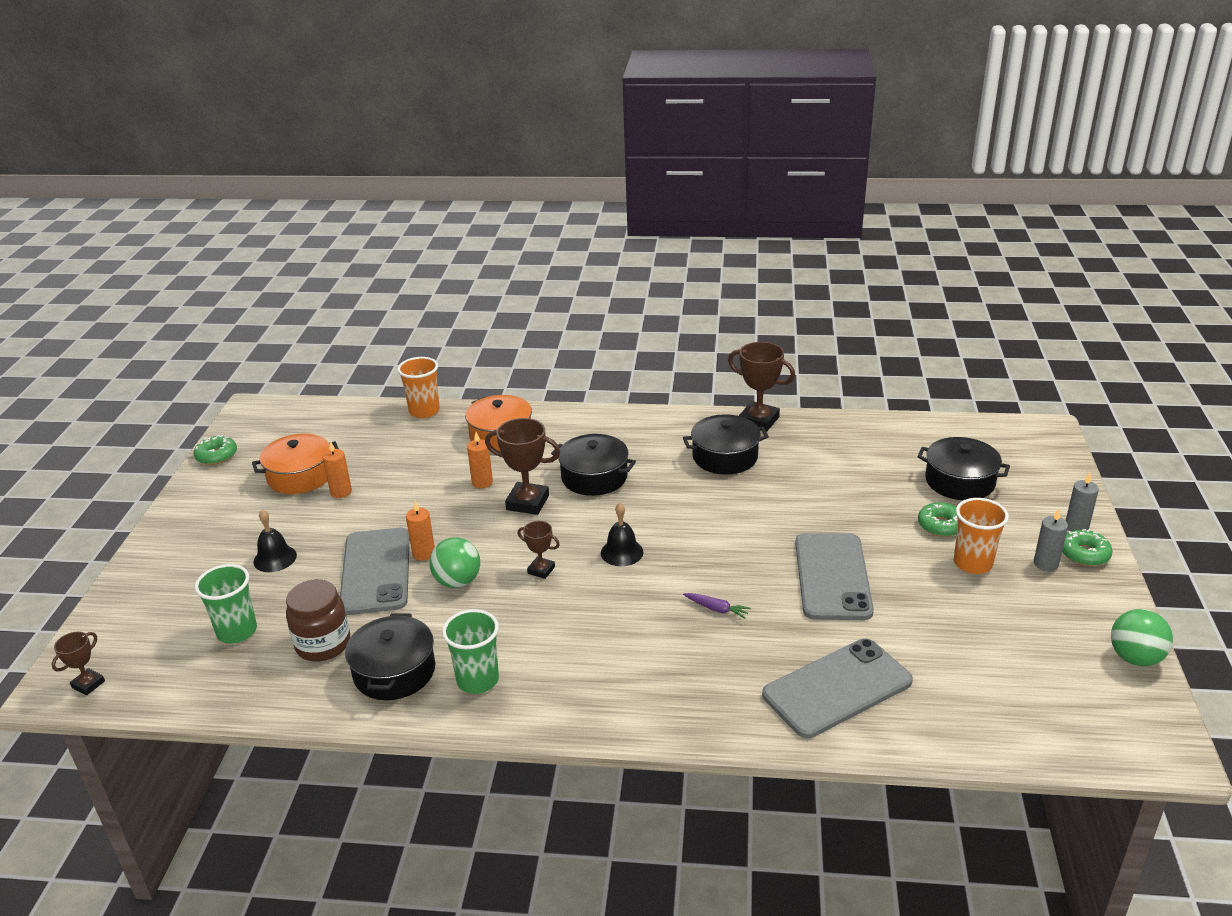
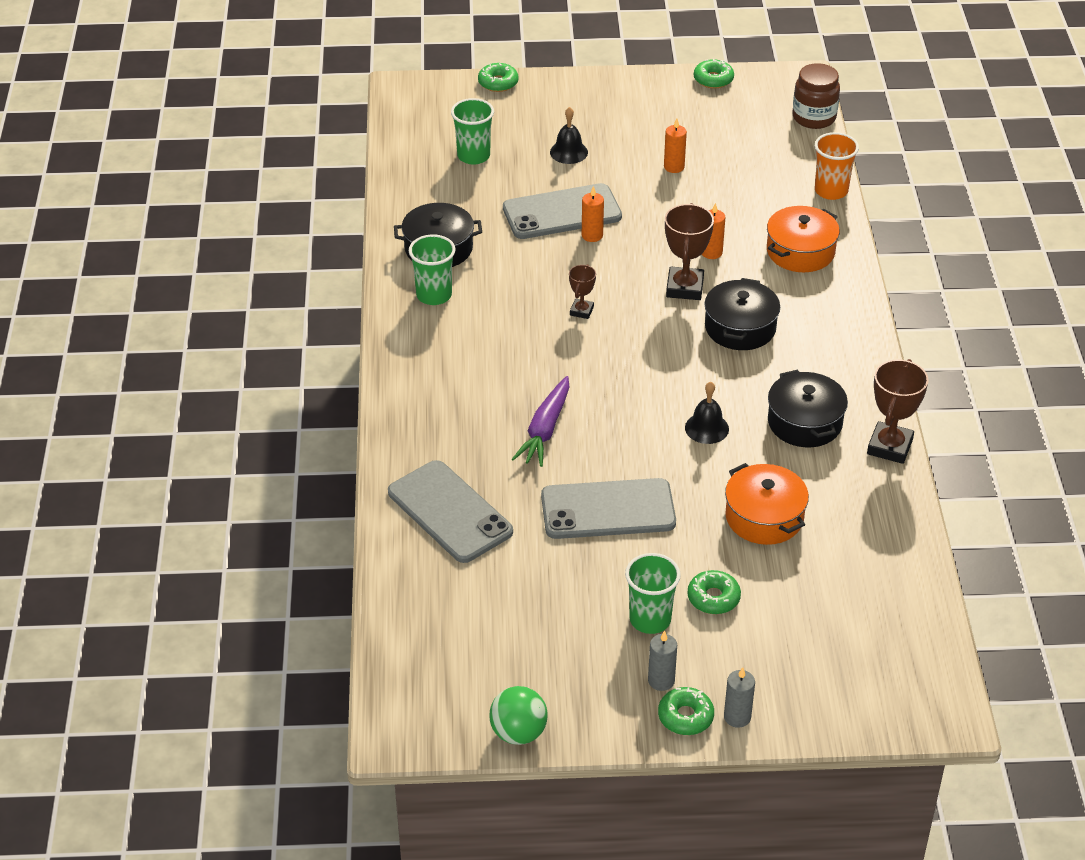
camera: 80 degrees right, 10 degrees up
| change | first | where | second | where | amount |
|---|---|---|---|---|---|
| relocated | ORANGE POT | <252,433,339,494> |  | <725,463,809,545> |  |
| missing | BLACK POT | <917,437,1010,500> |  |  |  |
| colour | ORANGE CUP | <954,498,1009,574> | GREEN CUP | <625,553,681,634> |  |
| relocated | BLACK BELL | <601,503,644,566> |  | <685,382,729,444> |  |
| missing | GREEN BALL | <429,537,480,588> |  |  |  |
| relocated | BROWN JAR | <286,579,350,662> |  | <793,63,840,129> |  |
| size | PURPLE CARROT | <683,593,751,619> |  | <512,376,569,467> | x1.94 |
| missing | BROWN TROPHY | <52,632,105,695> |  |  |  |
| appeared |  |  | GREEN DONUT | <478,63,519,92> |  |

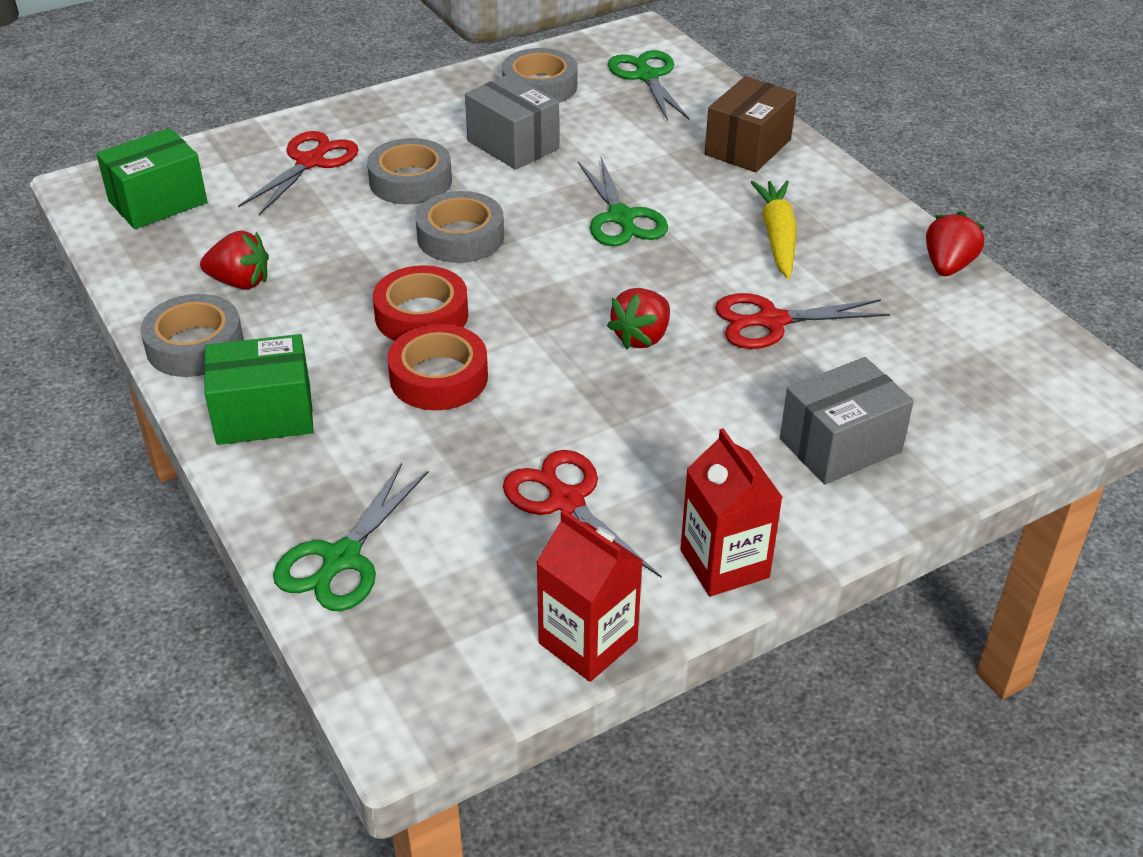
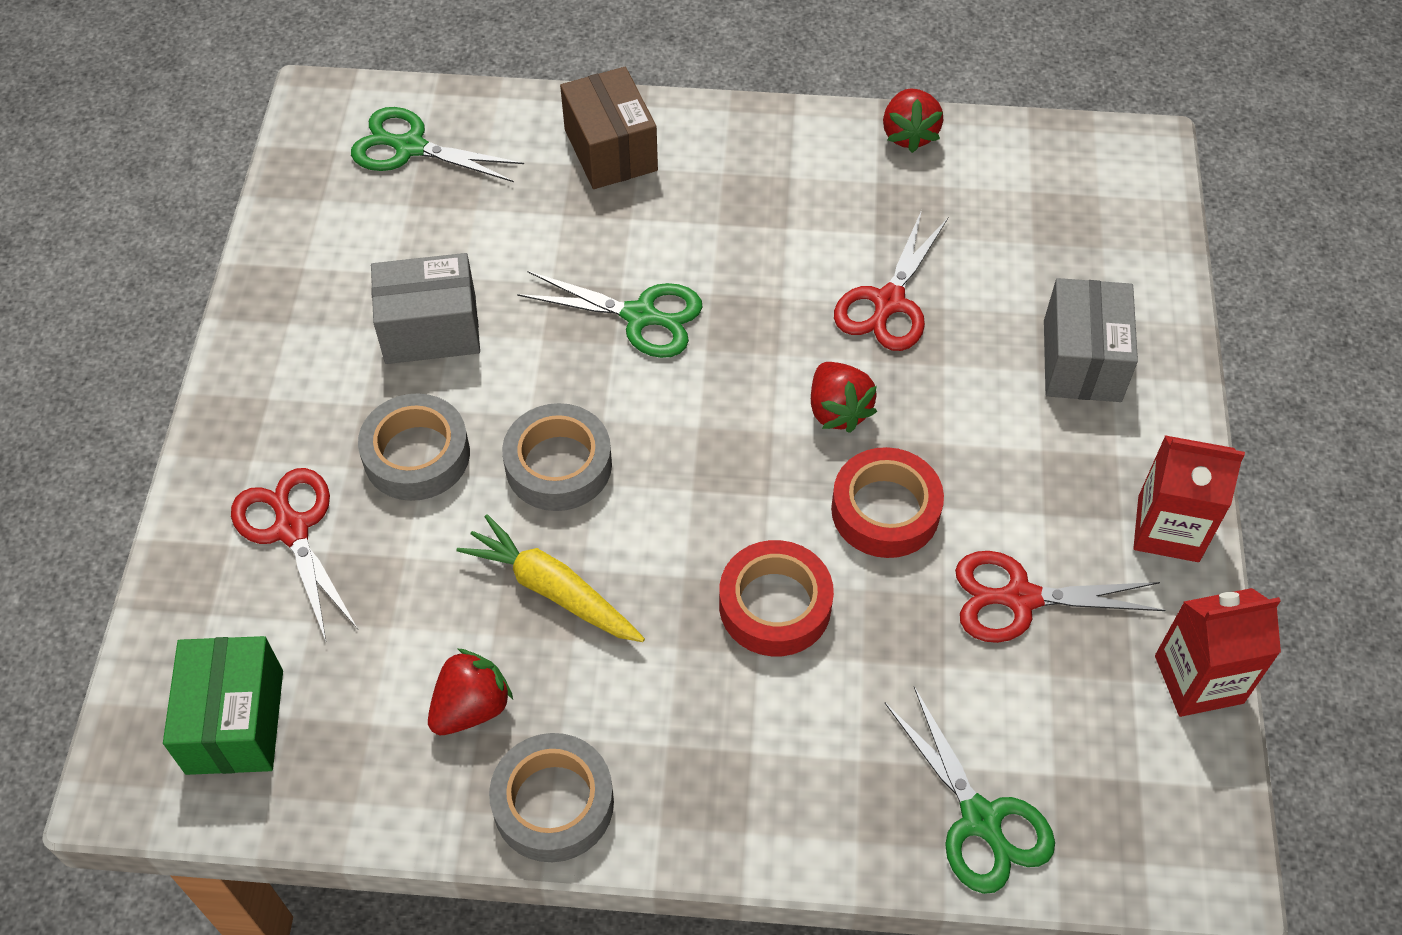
camera: 55 degrees left, 15 degrees up
| change | first | where | second | where | amount |
|---|---|---|---|---|---|
| missing | GREY TAPE | <502,48,578,103> |  |  |  |
| relocated | YELLOW CARROT | <751,181,797,279> |  | <456,515,645,642> |  |
| spun | RED STRAWBERRY | <926,211,985,276> |  | <883,88,943,153> | 150 degrees counterclockwise |
| relocated | RED TAPE | <373,265,468,341> |  | <831,447,944,558> |  |
| missing | GREEN BOX | <204,334,314,445> |  |  |  |

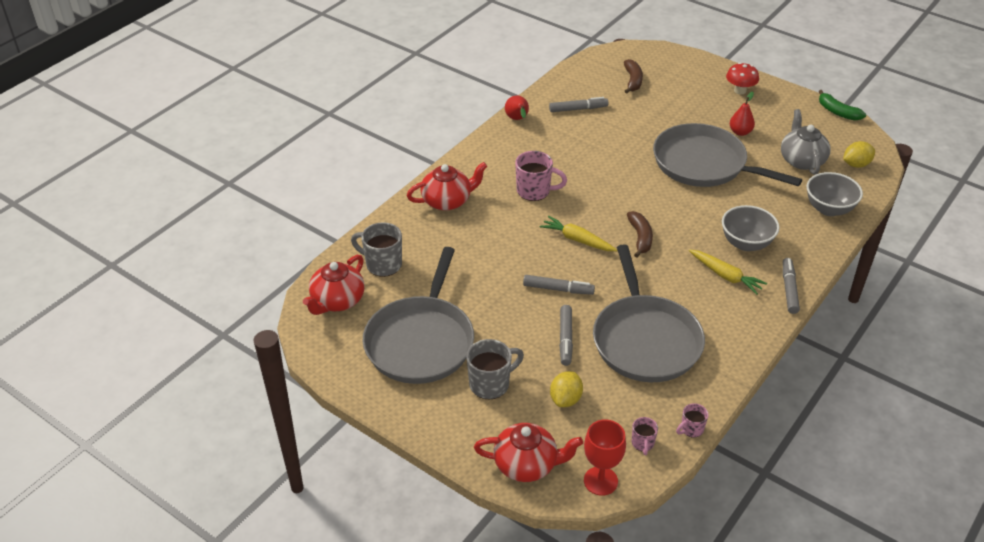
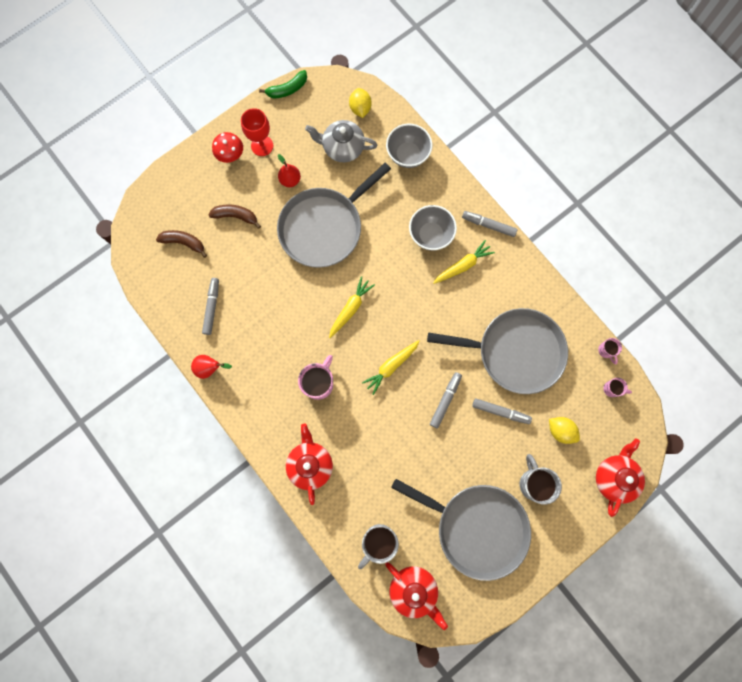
camera: 75 degrees left, 35 degrees up
| change | first | where | second | where | amount |
|---|---|---|---|---|---|
| relocated | BROWN BANANA | <627,211,653,257> |  | <209,205,261,229> |  |
| relocated | RED GOBLET | <584,419,626,496> |  | <241,108,273,156> |  |
| appeared |  |  | YELLOW CARROT | <329,276,375,338> |  |

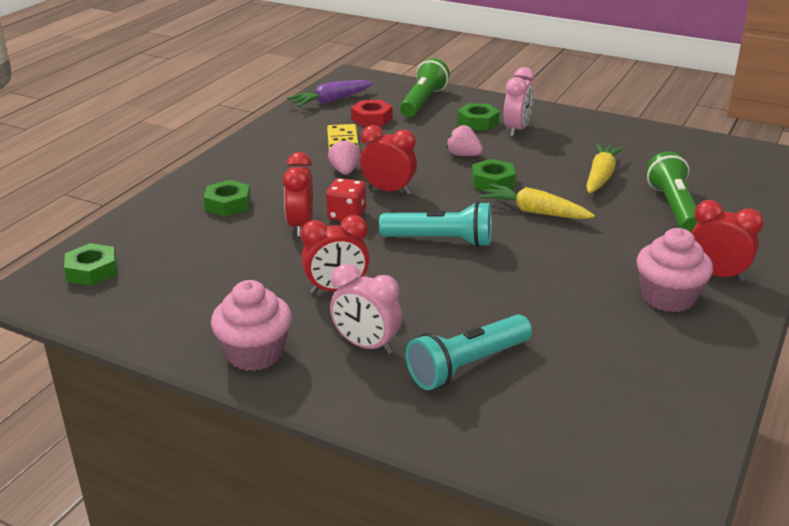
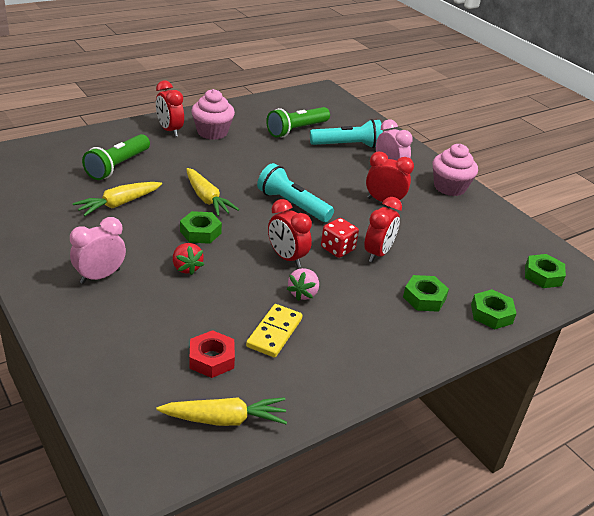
camera: 155 degrees left, 5 degrees up
| change | first | where | second | where | amount |
|---|---|---|---|---|---|
| relocated | GREEN FLASHLIGHT | <400,58,450,117> |  | <266,107,330,138> |  |
| colour | PURPLE CARROT | <287,80,373,107> | YELLOW CARROT | <157,397,287,426> |  |
| relocated | GREEN NUT | <457,103,500,131> |  | <471,289,517,329> |  |
| colour | PINK STRAWBERRY | <446,124,483,156> | RED STRAWBERRY | <173,243,204,275> |  |

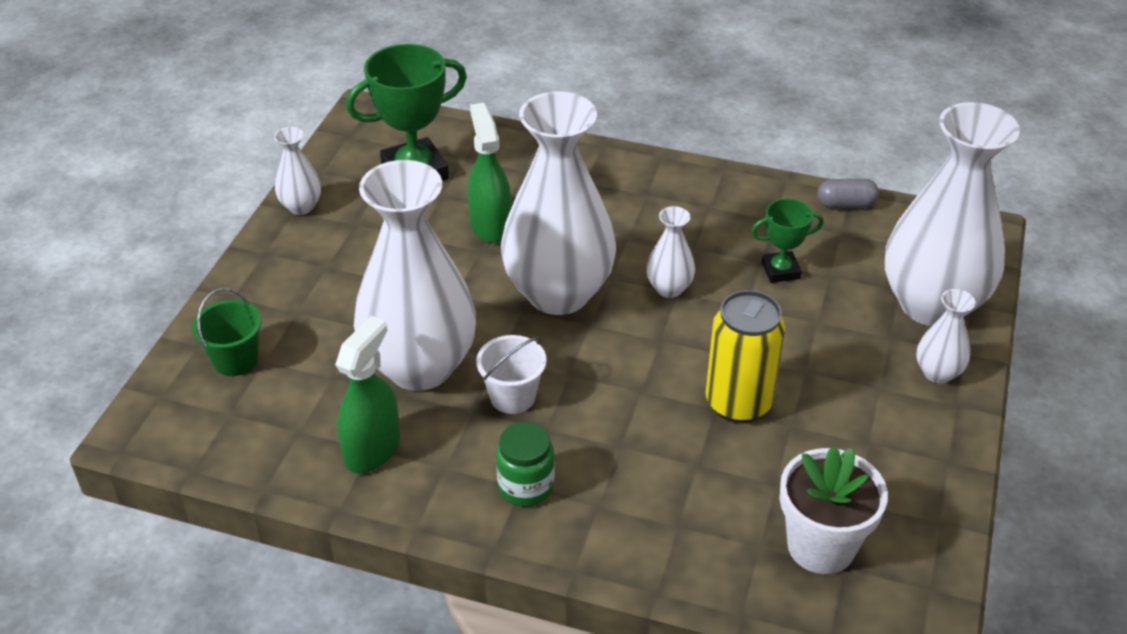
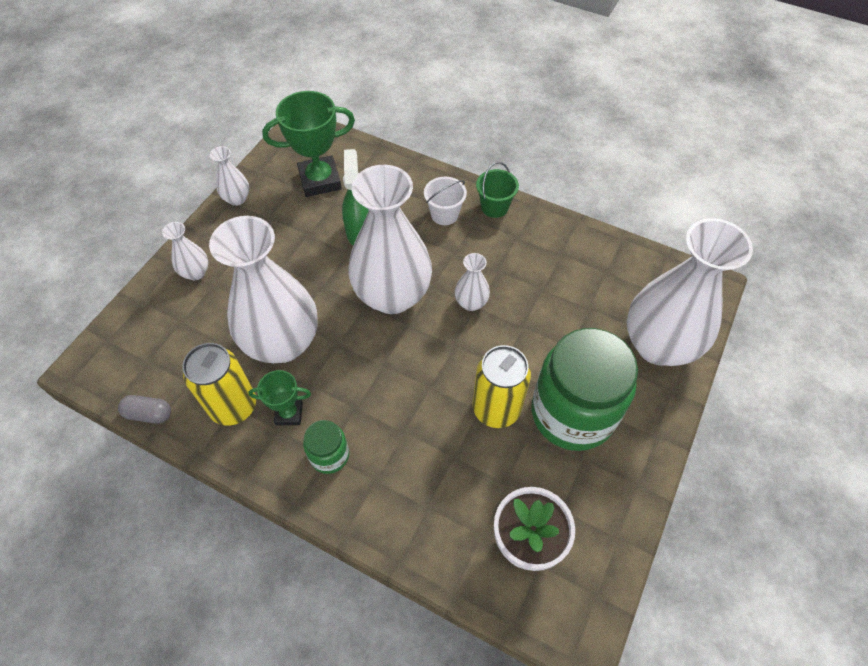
camera: 10 degrees right, 15 degrees up
| change | first | where | second | where | amount |
|---|---|---|---|---|---|
| relocated | GREY CAPSULE | <817,179,879,208> |  | <118,395,171,424> |  |
| relocated | GREEN TROPHY | <751,198,824,283> |  | <248,370,311,425> |  |
| relocated | GREEN BUCKET | <192,288,262,376> |  | <476,162,519,218> |  |
| relocated | WHITE VASE | <916,289,975,384> |  | <162,222,208,280> |  |
| exchanged | GREEN SPRAY BOTTLE | <335,316,400,473> | YELLOW CAN | <182,343,256,426> |  |
| relocated | WHITE BUCKET | <476,335,547,414> |  | <424,177,467,225> |  |
| appeared |  |  | GREEN JAR | <532,328,638,451> |  |

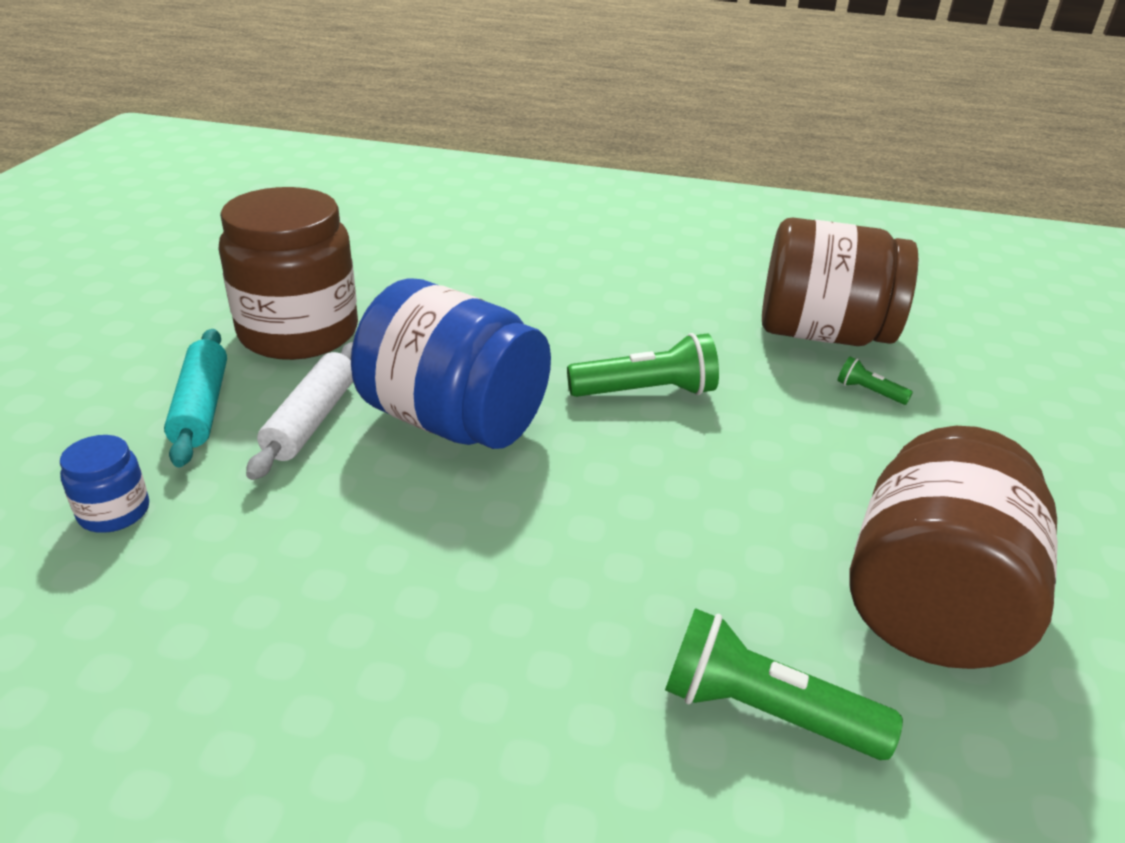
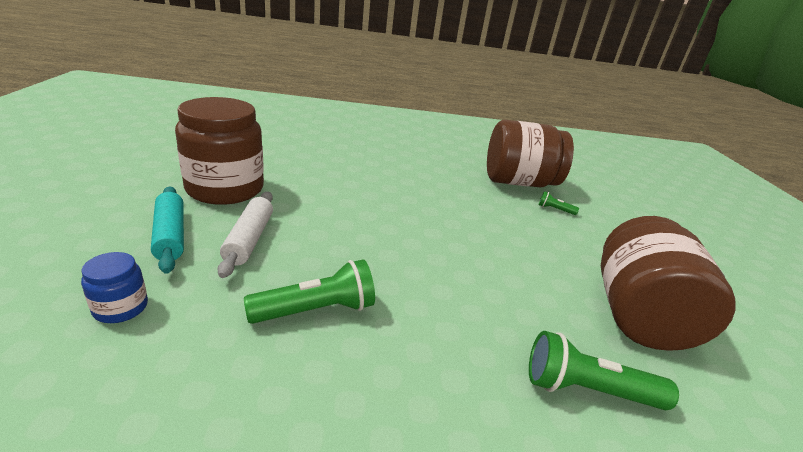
camera: 15 degrees left, 5 degrees down
| change | first | where | second | where | amount |
|---|---|---|---|---|---|
| missing | BLUE JAR | <351,278,551,449> |  |  |  |
| relocated | GREEN FLASHLIGHT | <567,333,719,397> |  | <244,259,375,324> |  |

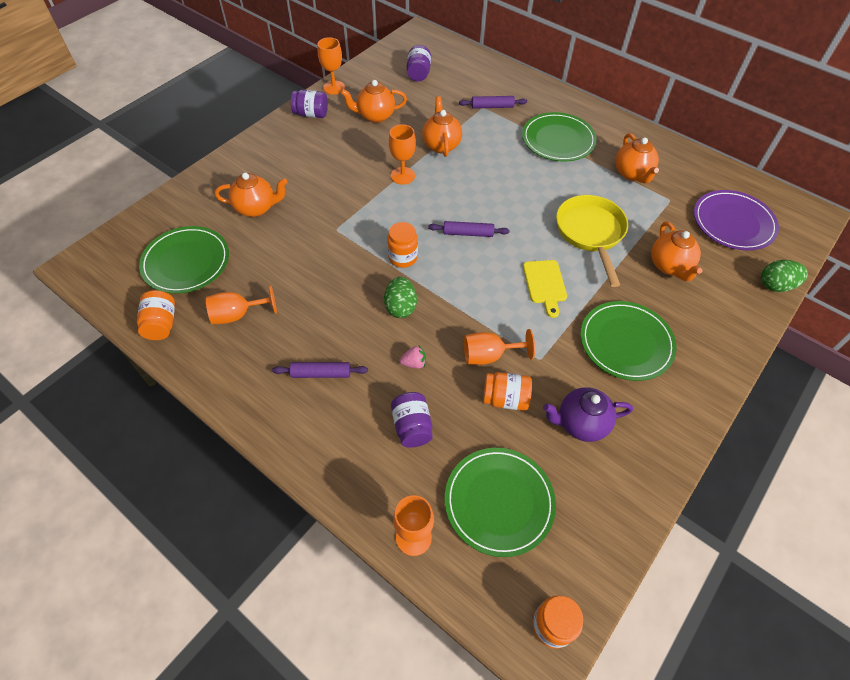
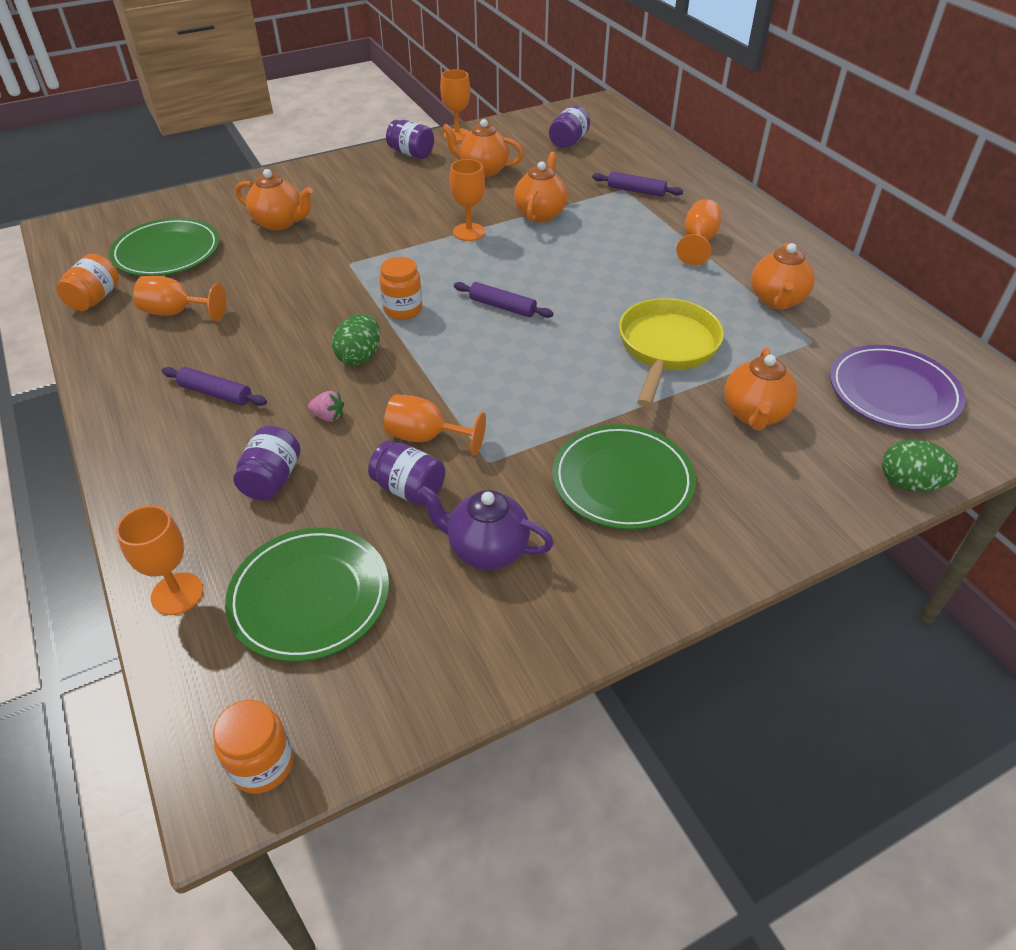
camera: 25 degrees right, 10 degrees down
| change | first | where | second | where | amount |
|---|---|---|---|---|---|
| exchanged | GREEN PLATE | <522,112,597,161> | ORANGE GOBLET | <676,199,721,266> |  |
| missing | YELLOW CUTTING BOARD | <523,260,567,318> |  |  |  |
| colour | ORANGE JAR | <483,372,532,411> | PURPLE JAR | <368,440,445,506> |  |

